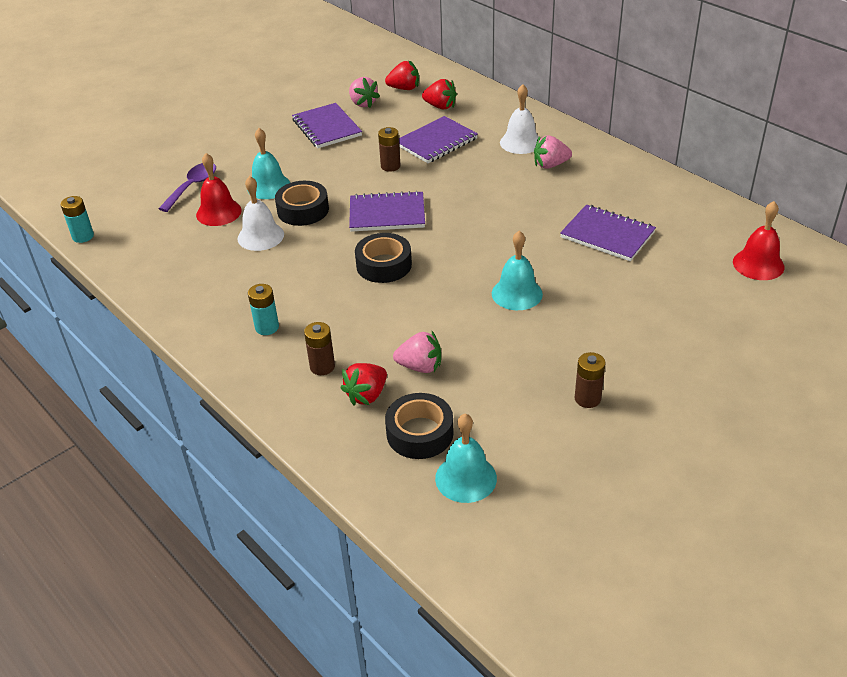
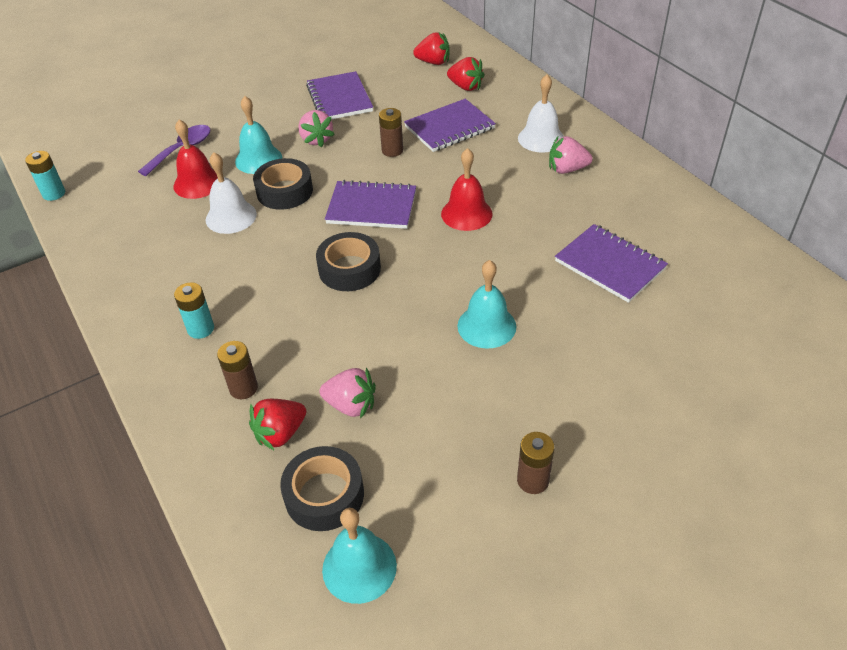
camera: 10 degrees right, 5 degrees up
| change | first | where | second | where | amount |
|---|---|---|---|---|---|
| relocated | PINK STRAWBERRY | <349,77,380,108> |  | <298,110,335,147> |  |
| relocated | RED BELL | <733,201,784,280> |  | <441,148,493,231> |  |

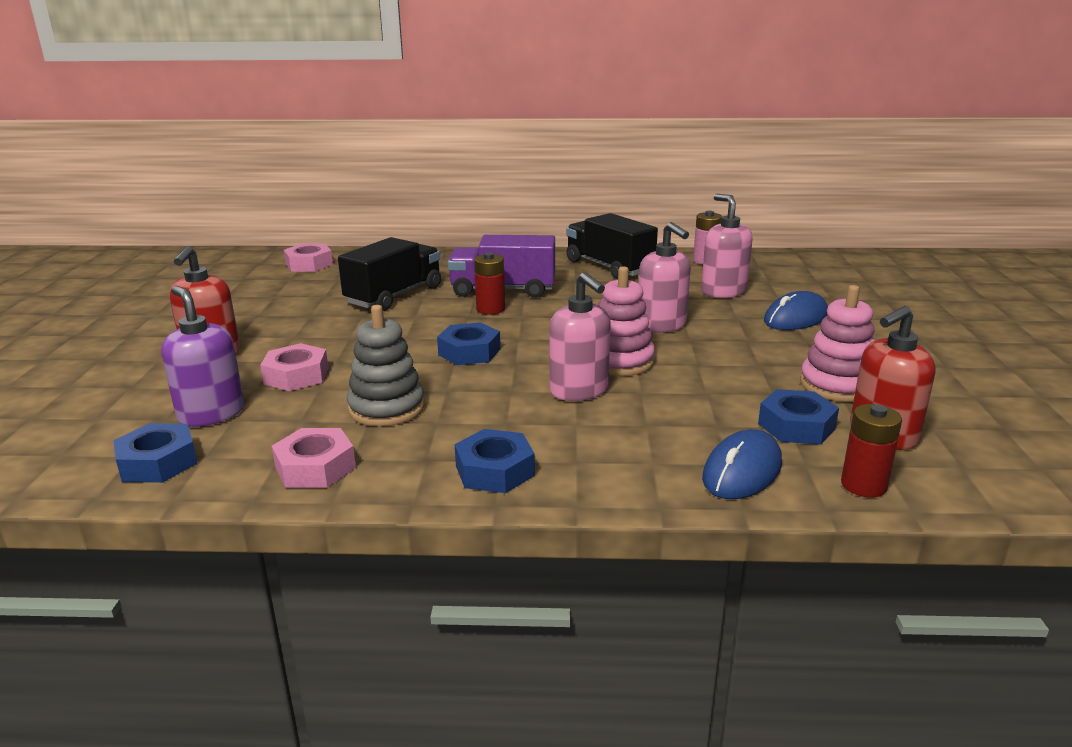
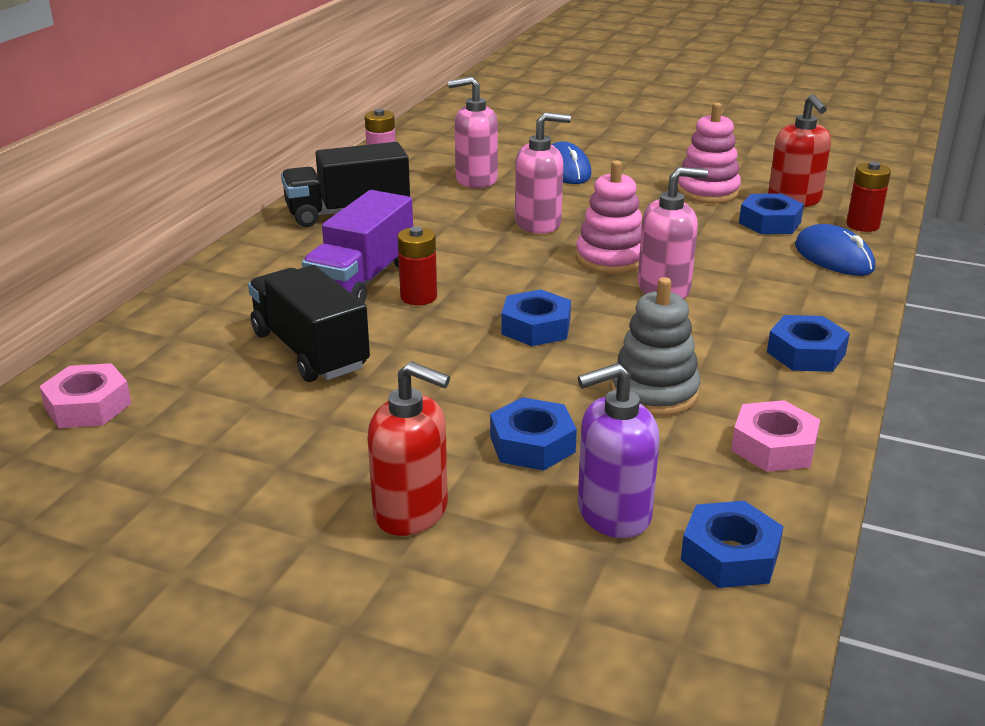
camera: 70 degrees left, 5 degrees up
| change | first | where | second | where | amount |
|---|---|---|---|---|---|
| colour | PINK NUT | <260,343,328,391> | BLUE NUT | <490,397,577,471> |  |

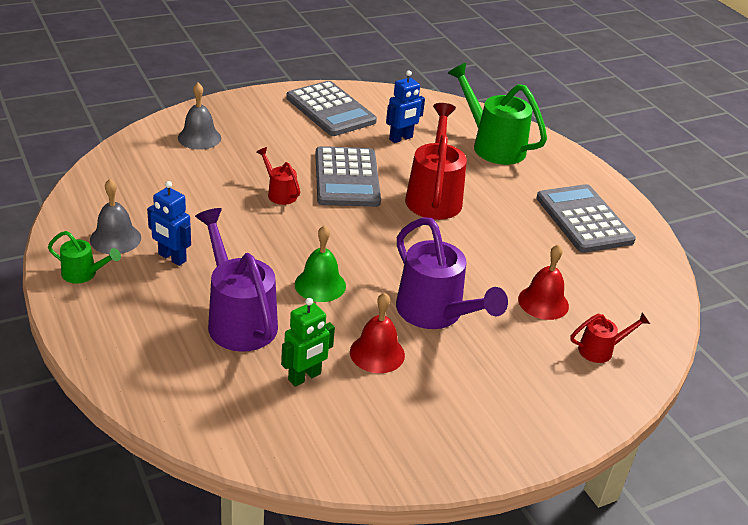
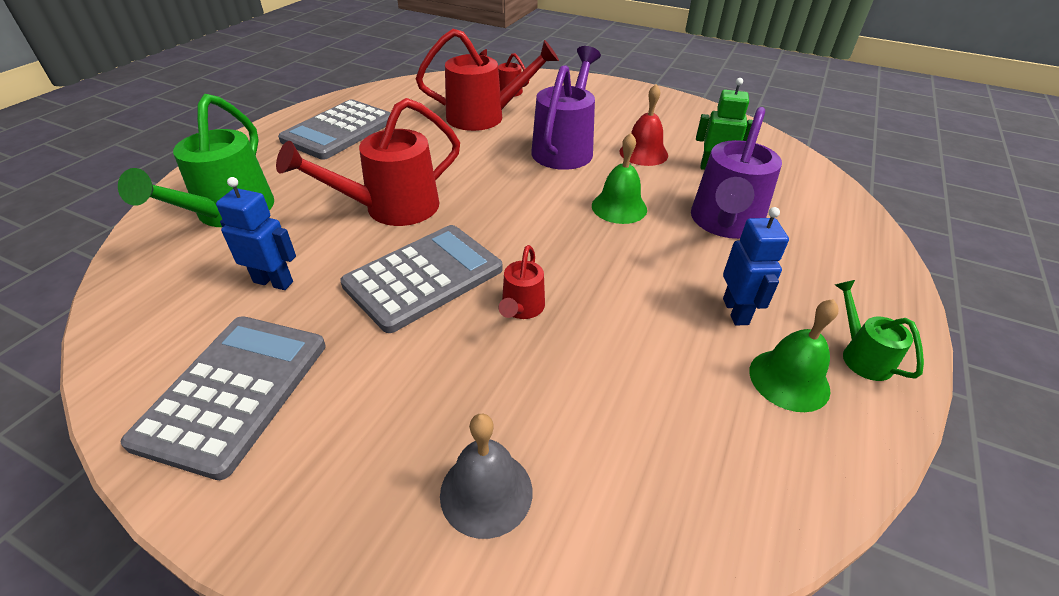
camera: 125 degrees left, 5 degrees up
| change | first | where | second | where | amount |
|---|---|---|---|---|---|
| colour | GREY BELL | <90,179,141,254> | GREEN BELL | <750,299,839,412> |  |
| exchanged | RED BELL | <518,244,569,320> | RED WATERING CAN | <416,29,559,131> |  |

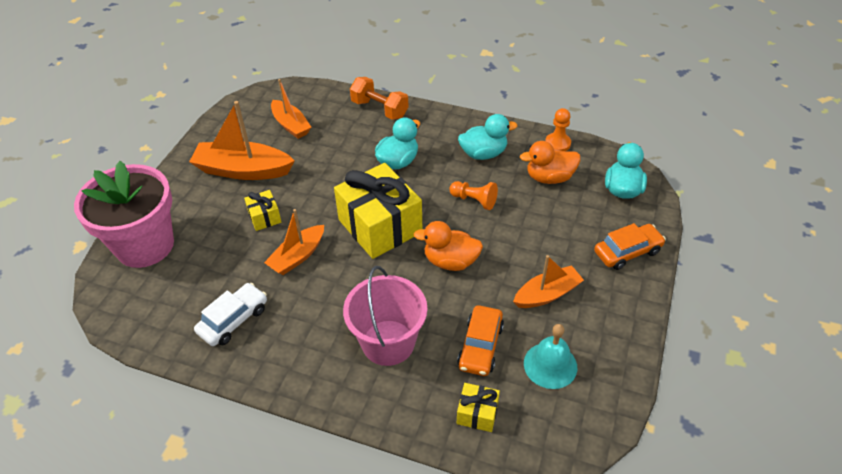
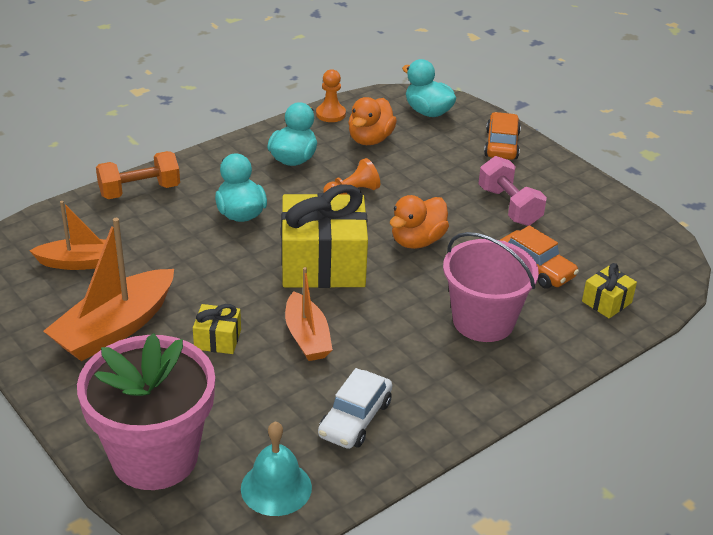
camera: 60 degrees left, 10 degrees down
| change | first | where | second | where | amount |
|---|---|---|---|---|---|
| exchanged | ORANGE BOAT | <513,255,584,308> | PINK DUMBBELL | <478,156,547,226> |  |
| spun | WHITE CAR | <194,283,267,346> |  | <318,368,392,449> | 135 degrees counterclockwise |
| relocated | TURQUOISE BELL | <524,324,577,389> |  | <241,421,312,516> |  |

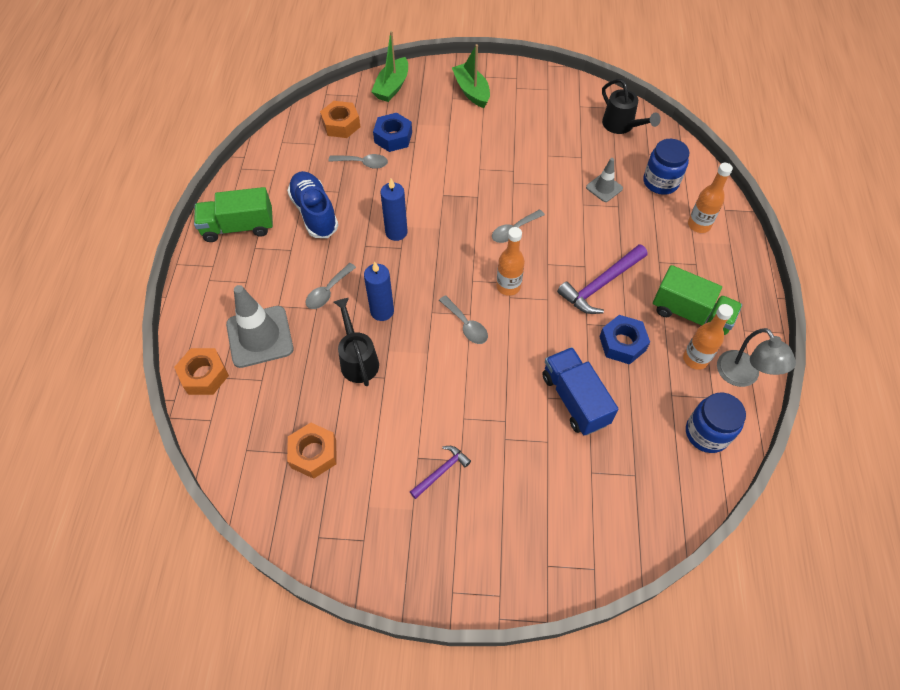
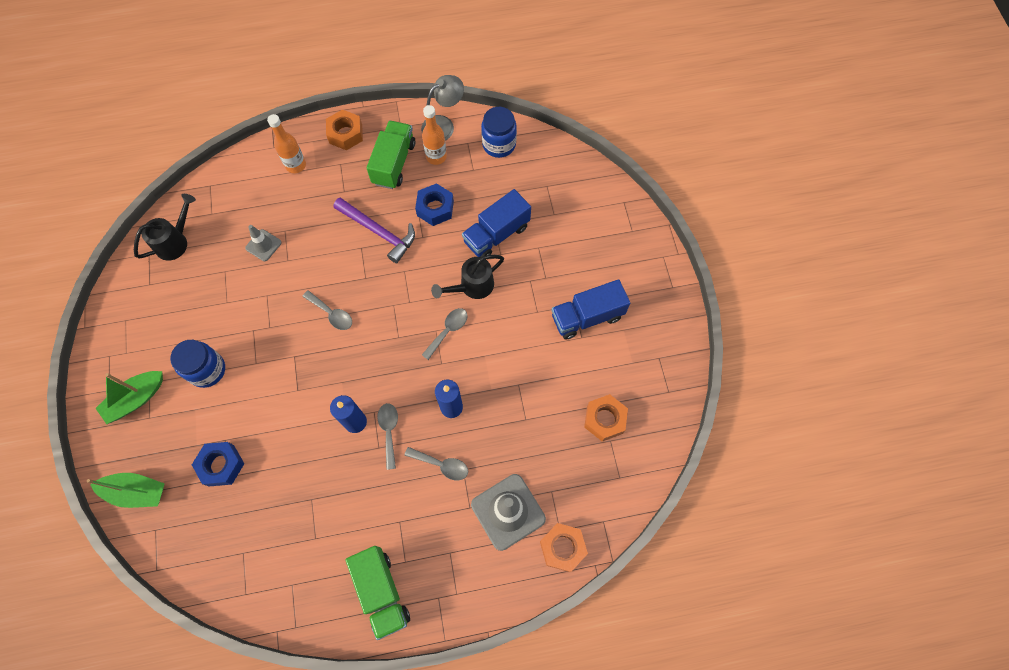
camera: 105 degrees left, 10 degrees up
| change | first | where | second | where | amount |
|---|---|---|---|---|---|
| relocated | ORANGE NUT | <320,101,360,138> |  | <326,109,363,150> |  |
| relocated | BLUE JAR | <644,139,689,195> |  | <170,340,225,388> |  |
| relocated | GREY SPOON | <328,154,388,169> |  | <377,403,398,470> |  |
| missing | BLUE SHOE | <287,171,338,238> |  |  |  |
| missing | ORANGE BOTTLE | <496,227,525,296> |  |  |  |
| relocated | BLACK WATERING CAN | <334,298,379,386> |  | <431,255,504,299> |  |
| exchanged | PURPLE HAMMER | <410,446,471,499> | BLUE TRUCK | <552,279,630,340> |  |

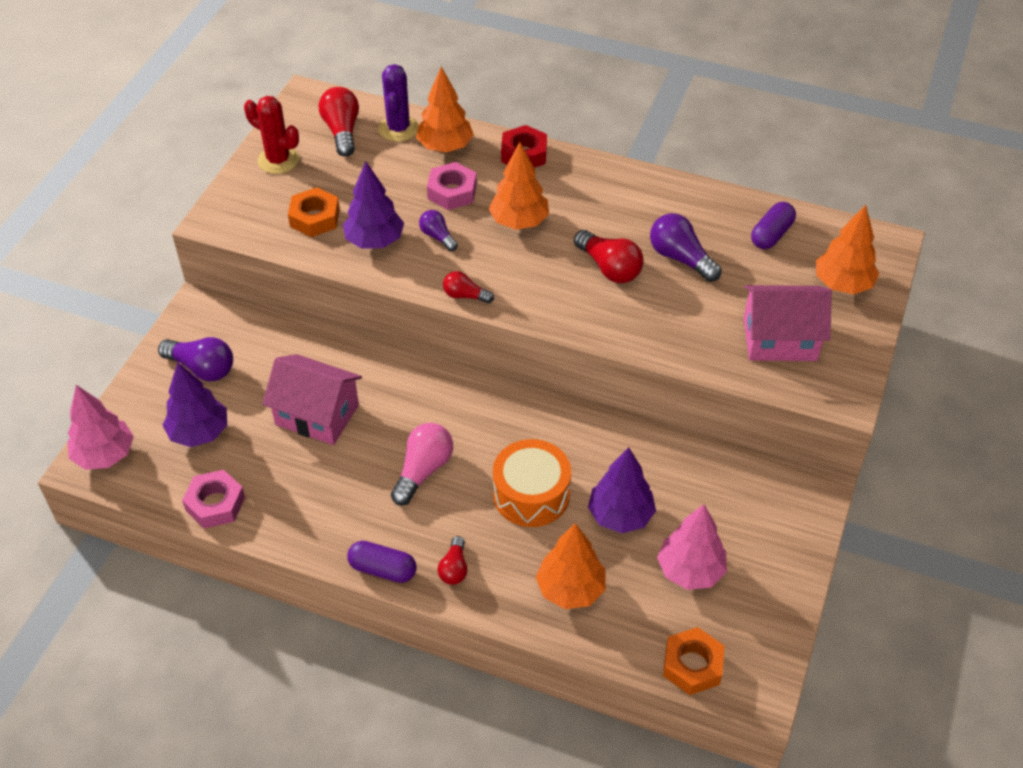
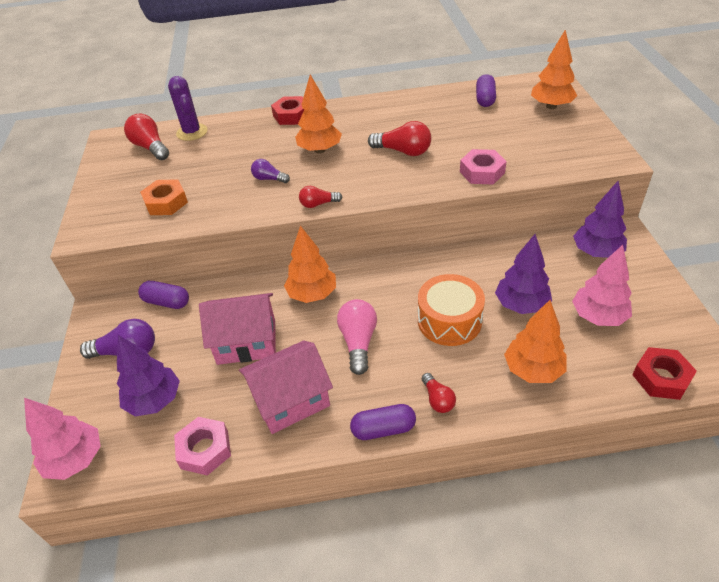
camera: 25 degrees left, 5 degrees down
| change | first | where | second | where | amount |
|---|---|---|---|---|---|
| relocated | ORANGE TREE | <416,67,474,152> |  | <284,225,336,303> |  |
| missing | RED CACTUS | <244,96,299,174> |  |  |  |
| relocated | PURPLE TREE | <343,162,404,249> |  | <573,181,627,258> |  |
| relocated | PINK NUT | <427,162,477,210> |  | <460,149,507,185> |  |
| missing | PURPLE LIGHT BULB | <650,213,722,282> |  |  |  |
| relocated | PINK HOUSE | <744,285,832,361> |  | <239,341,333,434> |  |
| colour | ORANGE NUT | <663,627,725,695> | RED NUT | <632,347,697,400> |  |
| appeared |  |  | PURPLE CAPSULE | <138,281,189,309> |  |

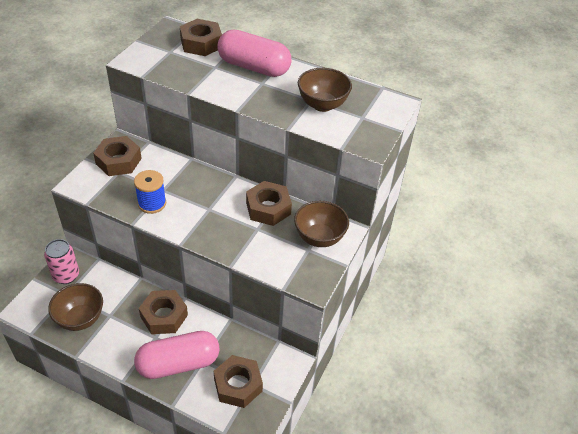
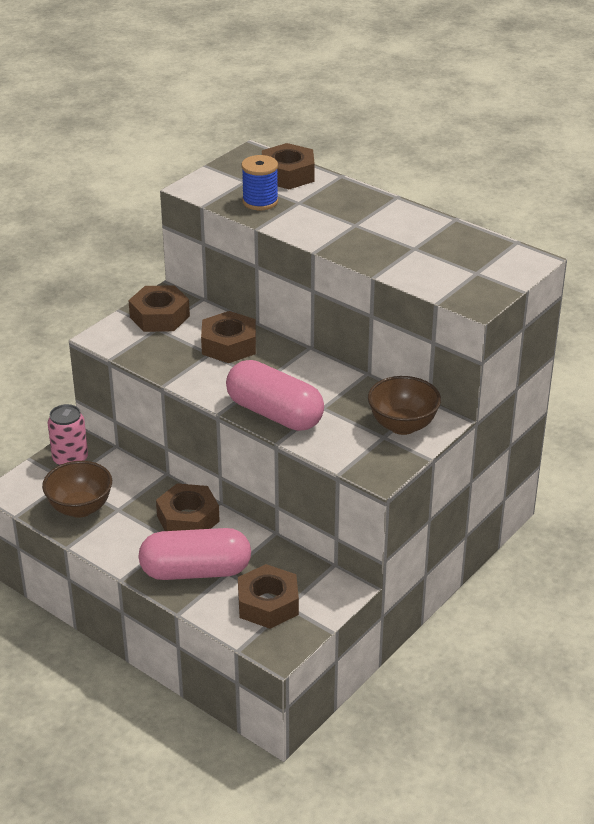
camera: 15 degrees right, 10 degrees down
| change | first | where | second | where | amount |
|---|---|---|---|---|---|
| relocated | PINK CAPSULE | <217,30,291,77> |  | <226,360,324,431> |  |
| missing | BROWN BOWL | <298,68,352,112> |  |  |  |
| relocated | BLUE SPOOL | <134,170,166,214> |  | <242,155,278,210> |  |
| relocated | BROWN NUT | <246,181,292,226> |  | <201,311,256,363> |  |

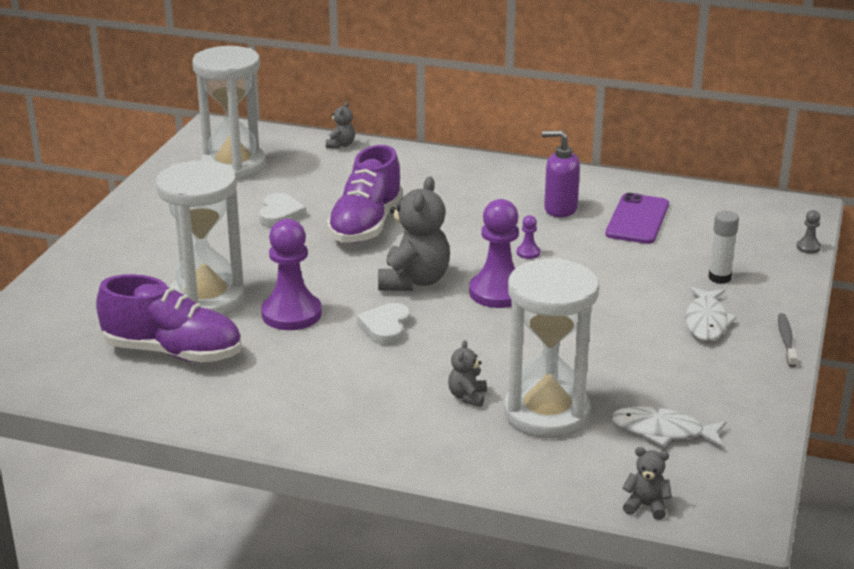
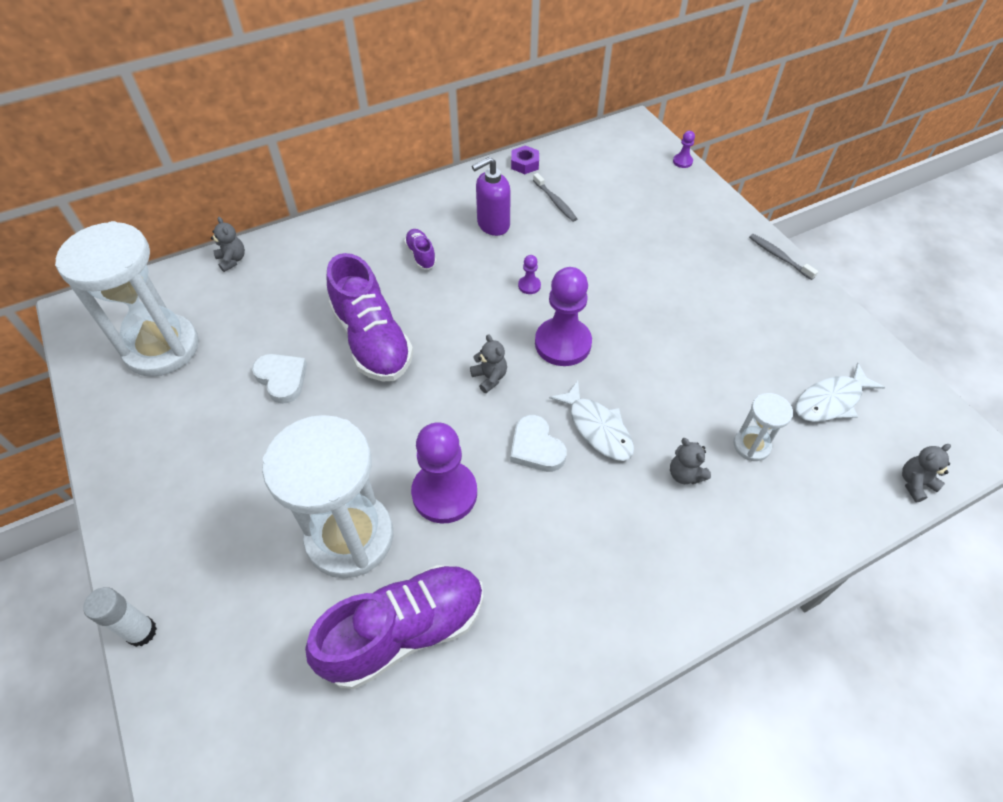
camera: 45 degrees left, 25 degrees up
| change | first | where | second | where | amount |
|---|---|---|---|---|---|
| size | GREY TEDDY BEAR | <378,176,450,291> |  | <470,334,507,393> | x0.48 |
| exchanged | PURPLE PHONE | <605,193,669,244> | GREY TOOTHBRUSH | <533,173,577,222> |  |
| colour | GREY PAWN | <796,210,821,253> | PURPLE PAWN | <673,131,695,168> |  |
| relocated | WHITE GLUE STICK | <708,211,739,284> |  | <83,587,157,647> |  |
| size | WHITE HOURGLASS | <504,258,599,438> |  | <733,393,793,461> | x0.46 |
| relocated | WHITE FISH | <685,287,737,341> |  | <549,381,634,461> |  |
| appeared |  |  | PURPLE NUT | <511,145,539,174> |  |
| appeared |  |  | PURPLE SHOE | <404,229,437,270> |  |

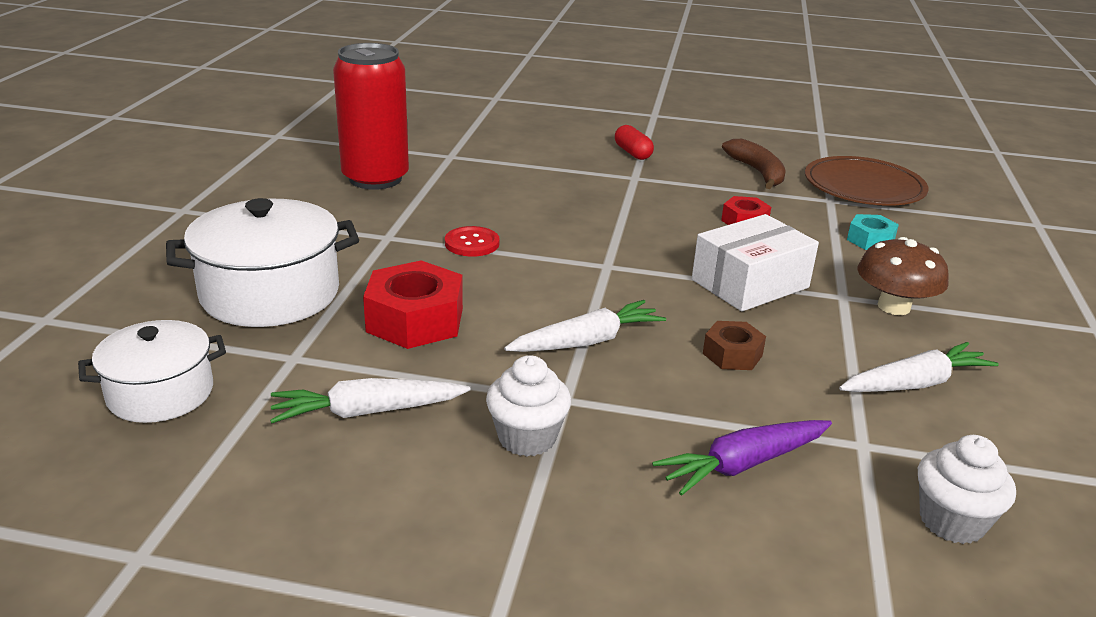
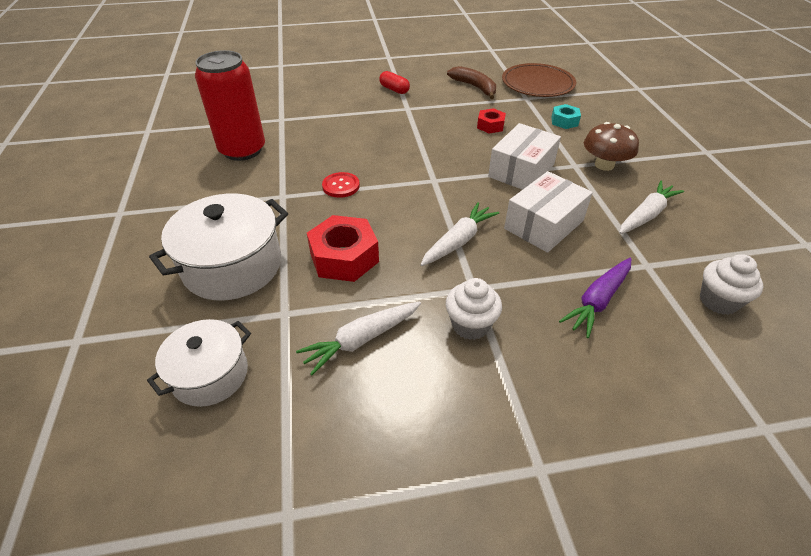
camera: 20 degrees left, 15 degrees up
| change | first | where | second | where | amount |
|---|---|---|---|---|---|
| exchanged | BROWN NUT | <703,321,766,370> | WHITE BOX | <504,171,593,253> |  |

